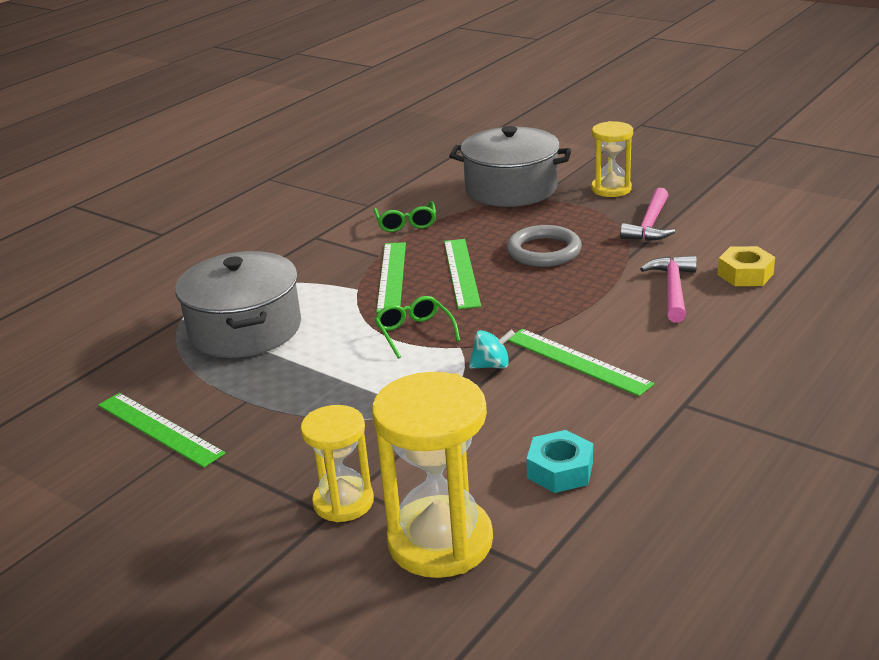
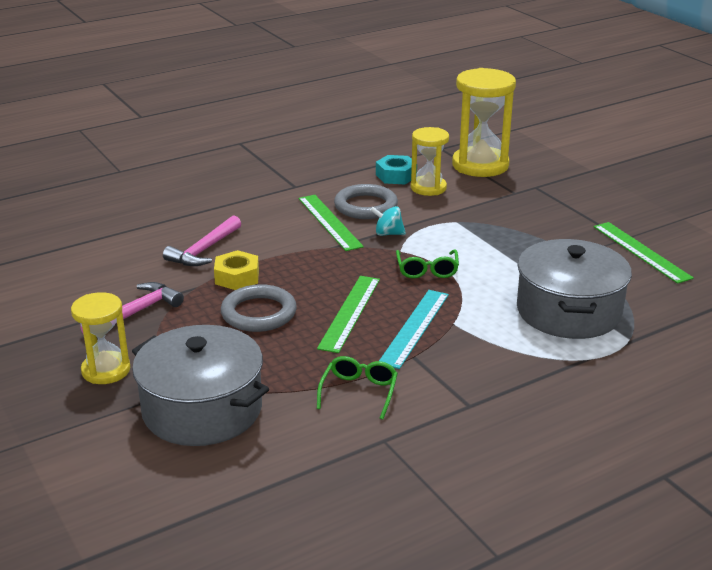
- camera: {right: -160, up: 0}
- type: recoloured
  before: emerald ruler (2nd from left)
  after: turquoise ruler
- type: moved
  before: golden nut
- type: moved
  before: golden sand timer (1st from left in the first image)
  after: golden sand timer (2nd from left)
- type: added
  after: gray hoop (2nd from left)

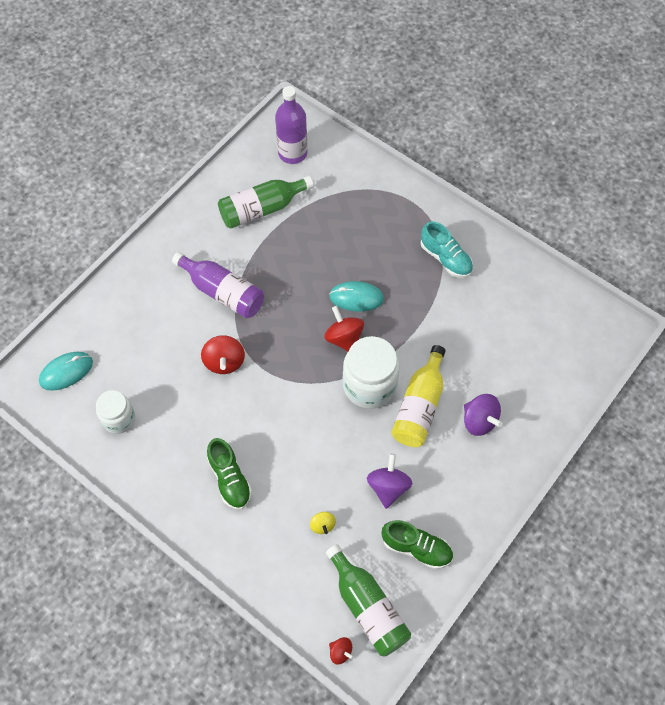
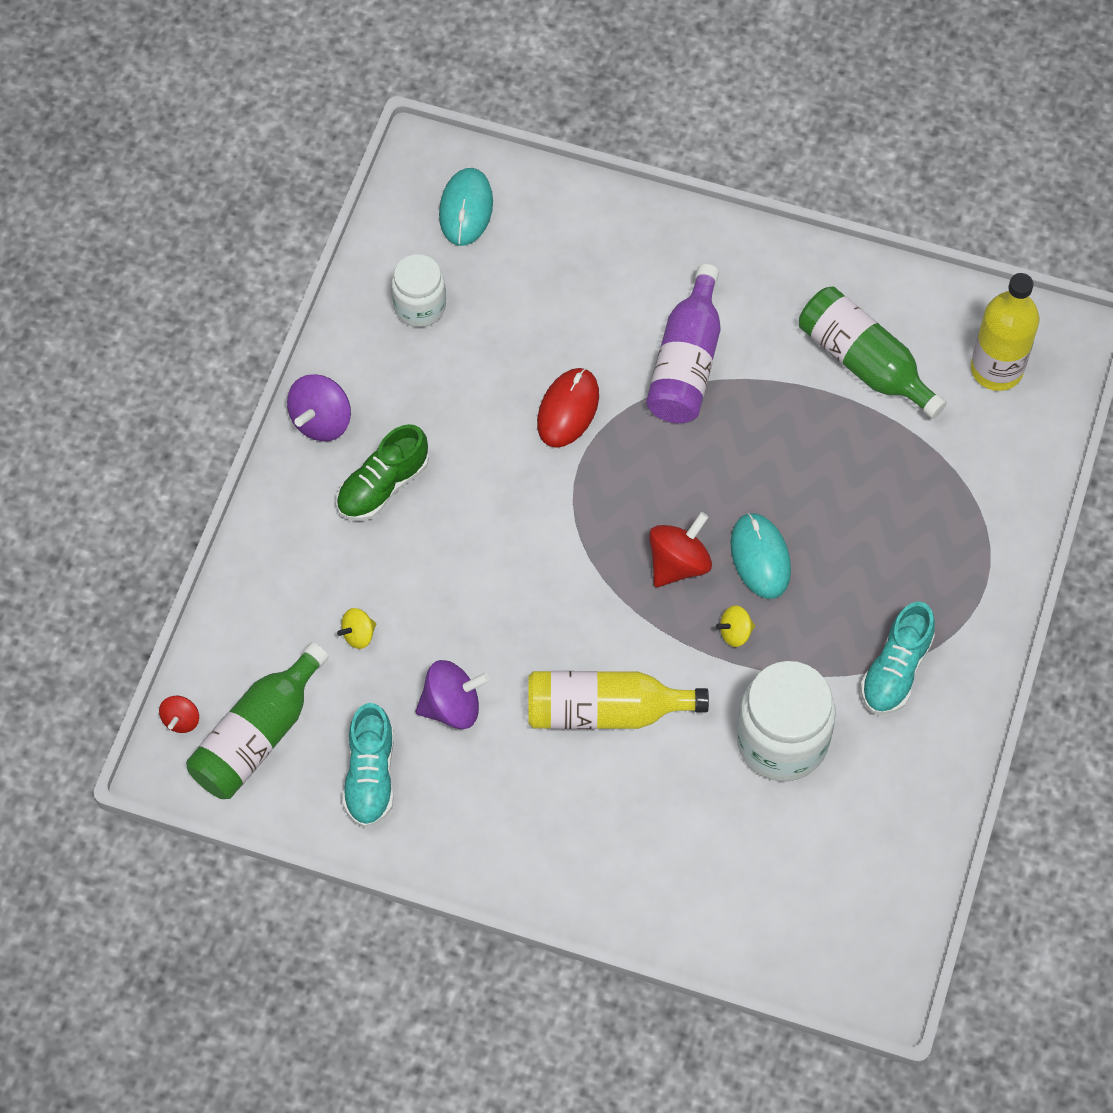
- camera: {right: 70, up: 0}
- type: recoloured
  before: purple bottle (2nd from left)
  after: golden bottle (2nd from left)
- type: replaced
  before: crimson spinning top (1st from left)
  after: crimson mouse
- type: moved
  before: snow-white jar (2nd from left)
- type: turned
  before: turquoise mouse (1st from left)
  turn: 60
- type: moved
  before: purple spinning top (2nd from left in the first image)
  after: purple spinning top (1st from left)
- type: recoloured
  before: emerald shoe (2nd from left)
  after: turquoise shoe (1st from left)
- type: added
  after: golden spinning top (2nd from left)

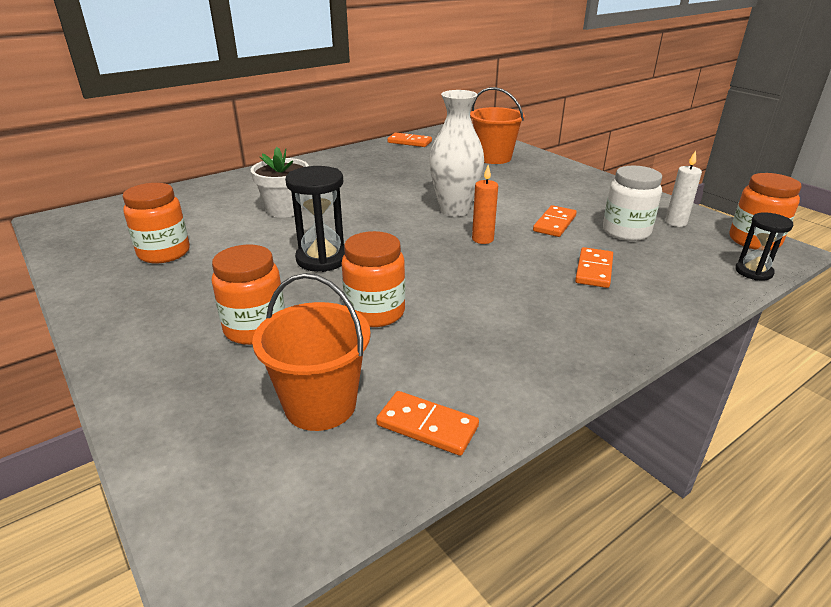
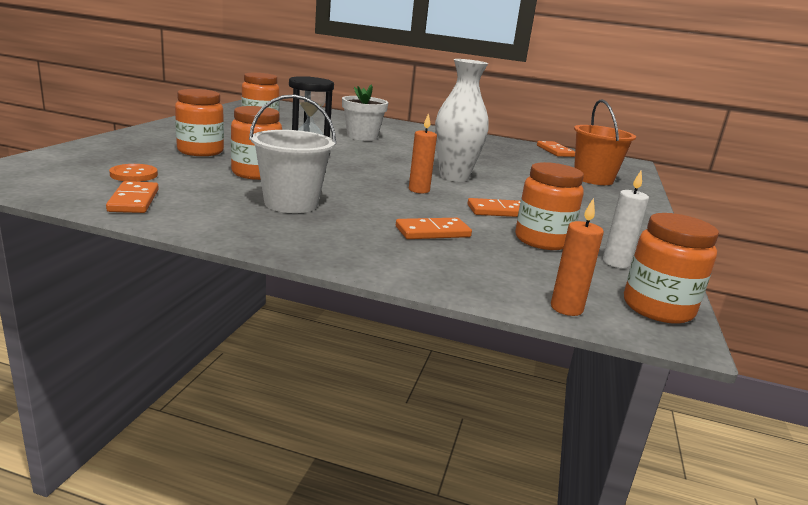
- camera: {right: 50, up: -10}
- type: recoloured
  before: snow-white jar
  after: orange jar (4th from left)
- type: replaced
  before: black sand timer (2nd from left)
  after: orange candle (2nd from left)
- type: replaced
  before: orange sand bucket (1st from left)
  after: orange sewing button
- type: added
  after: snow-white sand bucket

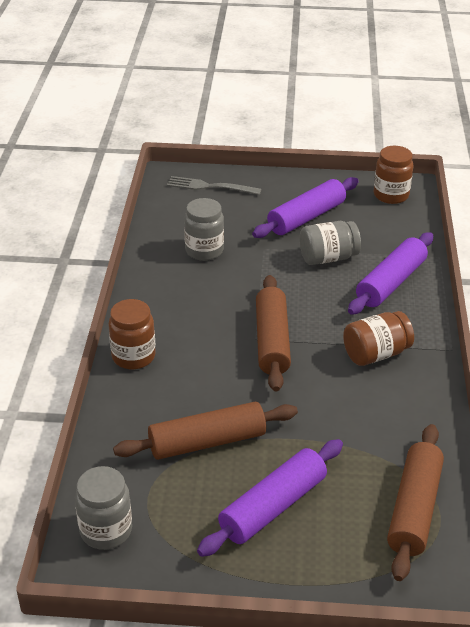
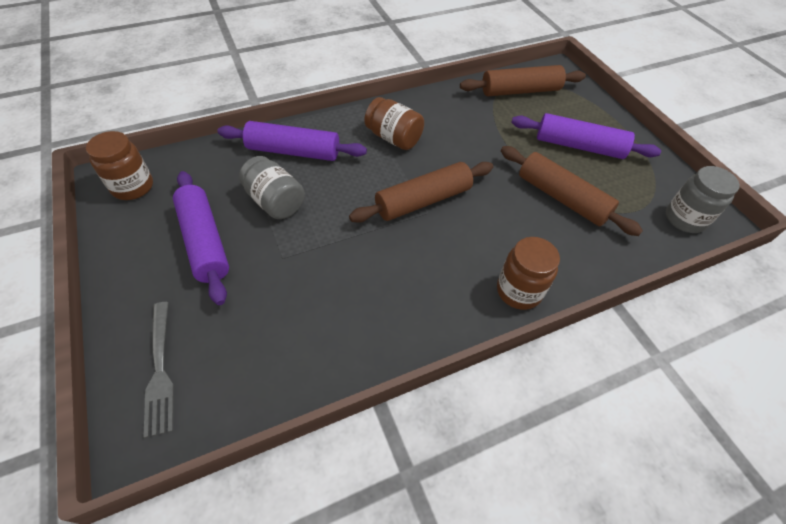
- camera: {right: -120, up: 15}
- type: turned
  before: purple rolling pin (2nd from left in the first image)
  turn: 45
- type: removed
  before: gray jar (2nd from left)

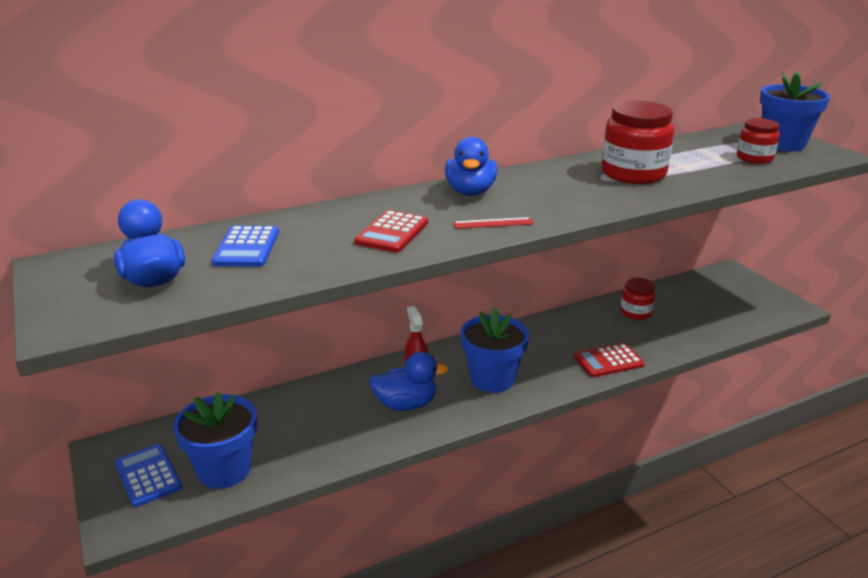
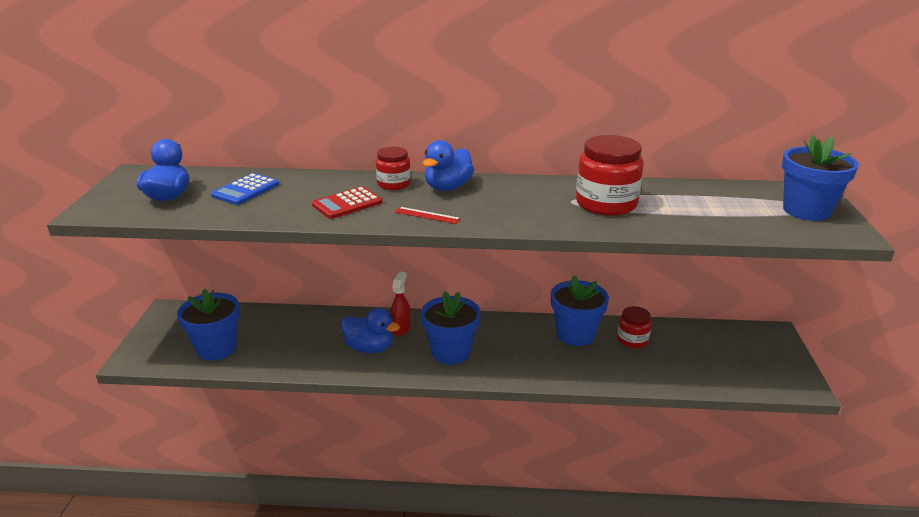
- camera: {right: 30, up: 0}
- type: moved
  before: crimson jar (3rd from left in the first image)
  after: crimson jar (1st from left)
- type: removed
  before: crimson calculator (2nd from left)
- type: removed
  before: blue calculator (1st from left)
- type: added
  after: blue plant pot (3rd from left)

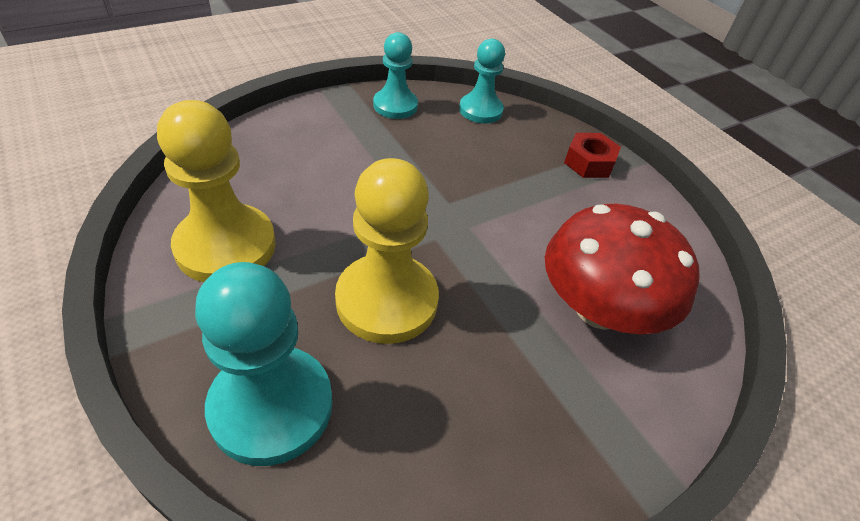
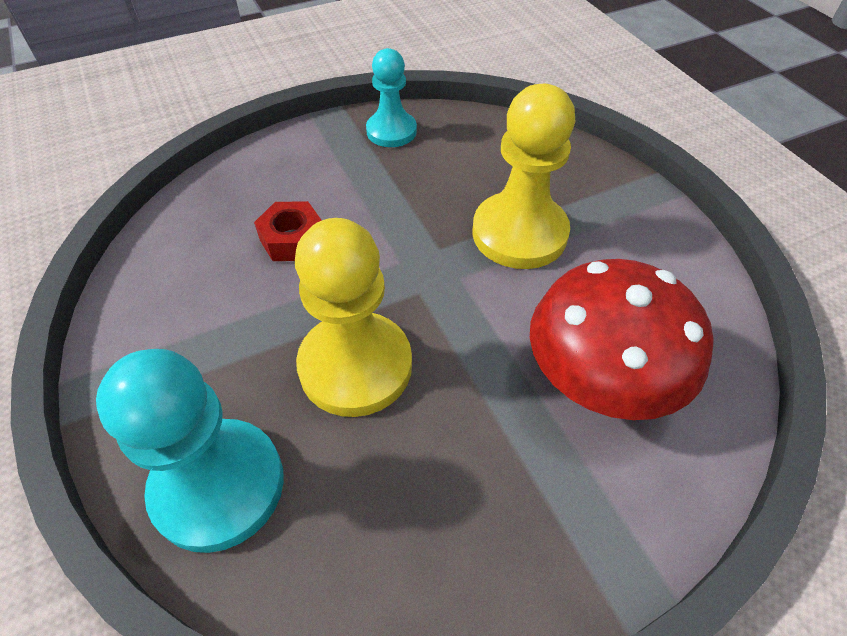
- camera: {right: 10, up: 5}
- type: removed
  before: turquoise pawn (3rd from left)
- type: moved
  before: golden pawn (1st from left in the first image)
  after: golden pawn (2nd from left)
- type: moved
  before: crimson nut

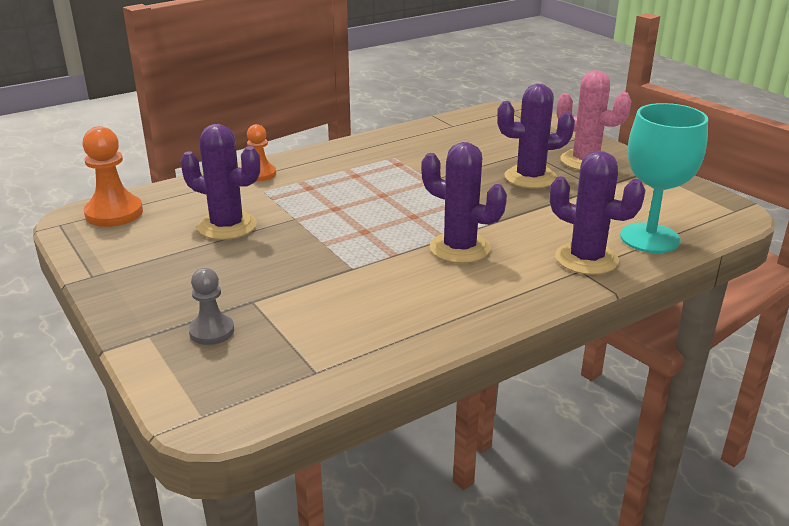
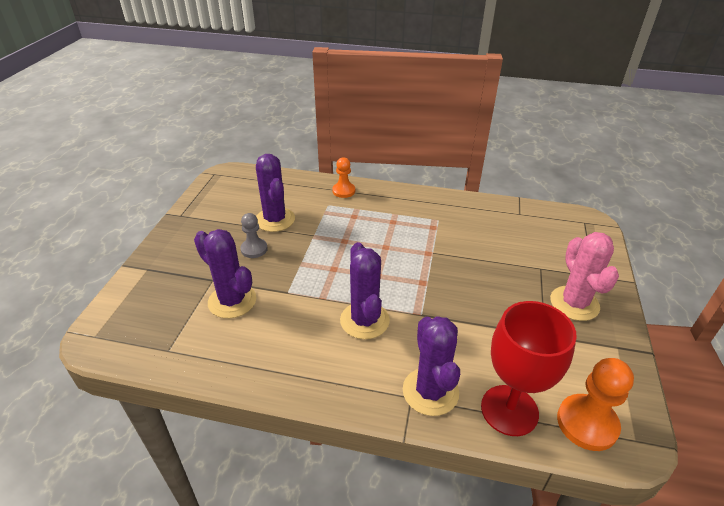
- camera: {right: 45, up: 10}
- type: moved
  before: purple cactus (3rd from left in the first image)
  after: purple cactus (1st from left)
- type: recoloured
  before: turquoise chalice
  after: crimson chalice
- type: moved
  before: orange pawn (1st from left in the first image)
  after: orange pawn (2nd from left)
- type: moved
  before: gray pawn

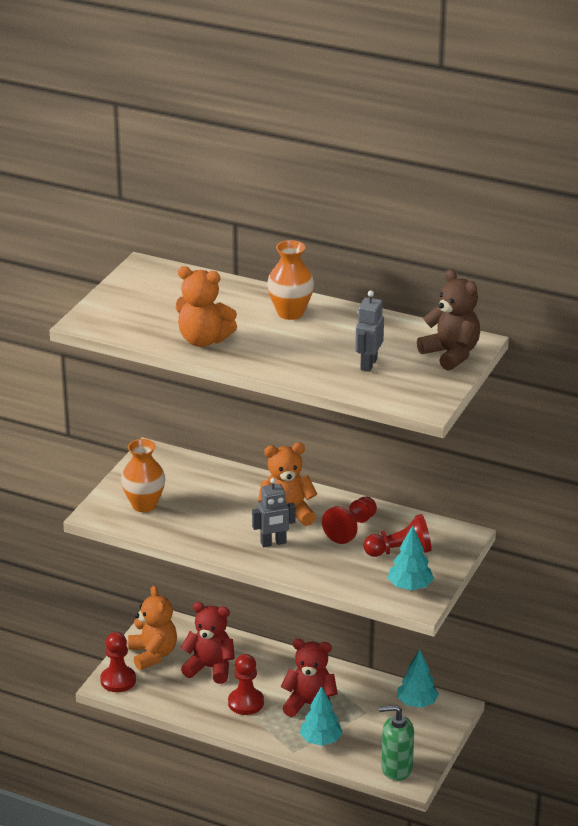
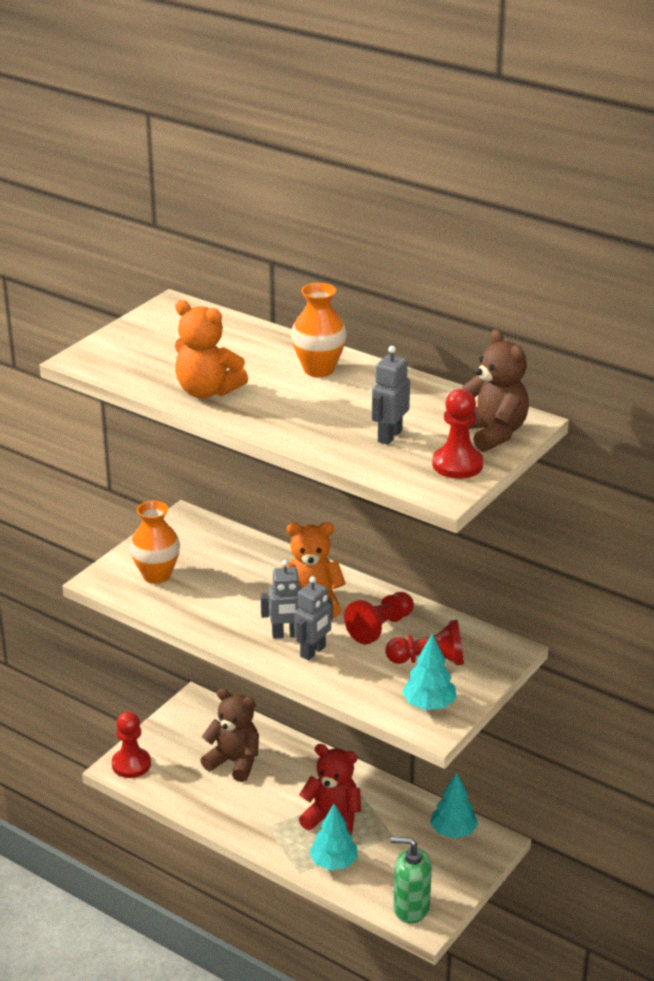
- camera: {right: 10, up: 0}
- type: removed
  before: orange stuffed bear (1st from left)
- type: recoloured
  before: crimson stuffed bear (1st from left)
  after: russet stuffed bear (1st from left)
- type: moved
  before: crimson pawn (2nd from left in the first image)
  after: crimson pawn (4th from left)
- type: added
  after: gray toy robot (2nd from left)

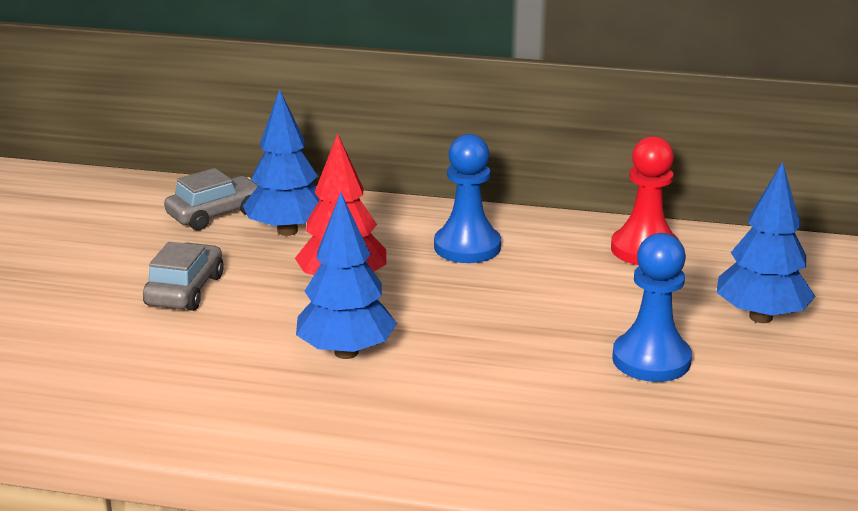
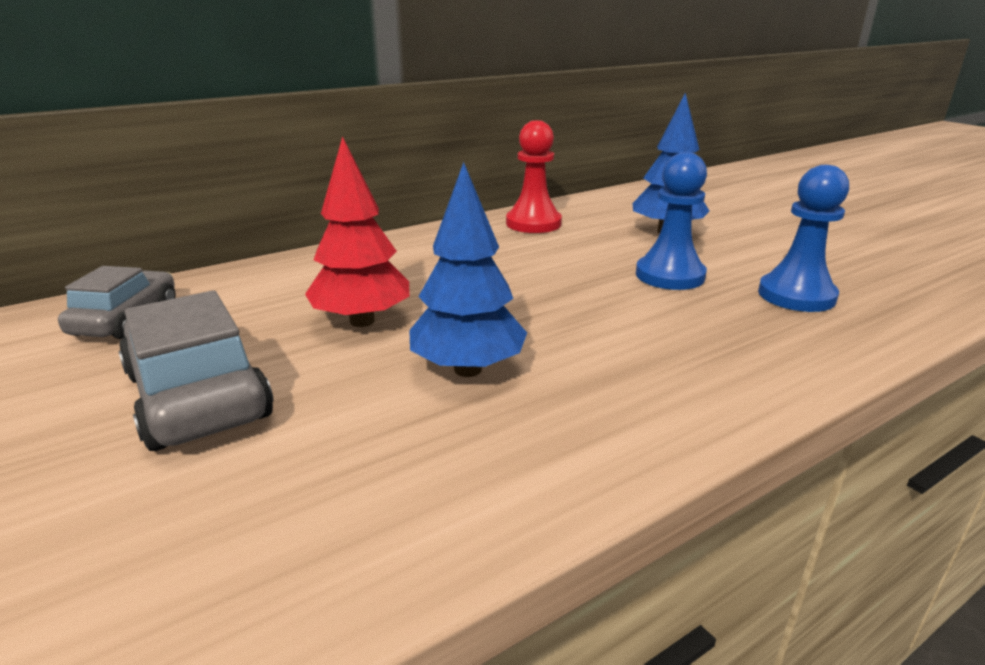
- camera: {right: -45, up: 0}
- type: removed
  before: blue toy tree (1st from left)
- type: moved
  before: blue pawn (1st from left in the first image)
  after: blue pawn (2nd from left)
- type: resized
  before: gray toy car (1st from left in the first image)
  scale: 1.54

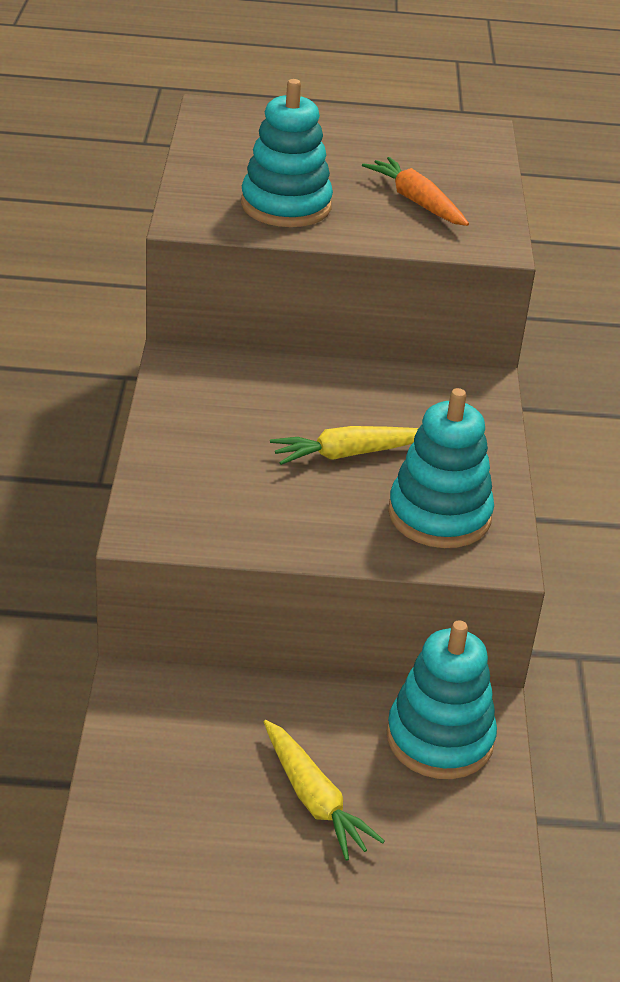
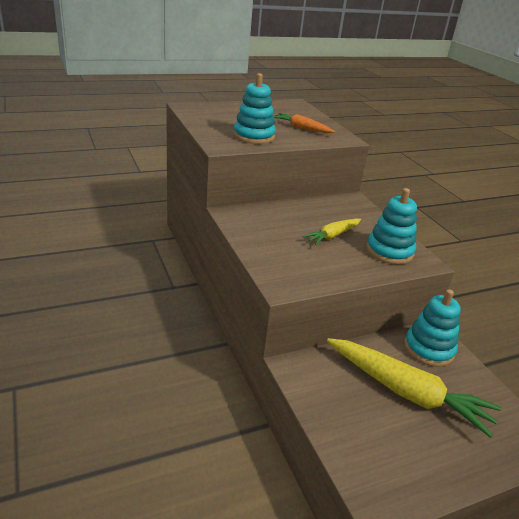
- camera: {right: -25, up: -5}
- type: resized
  before: golden toy carrot (1st from left in the first image)
  scale: 1.89

